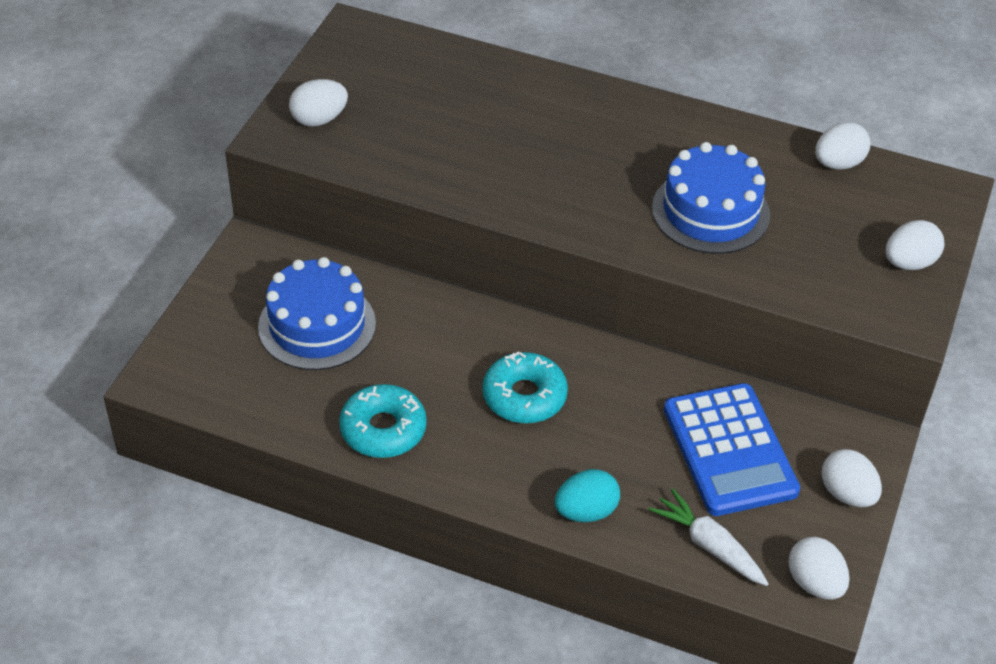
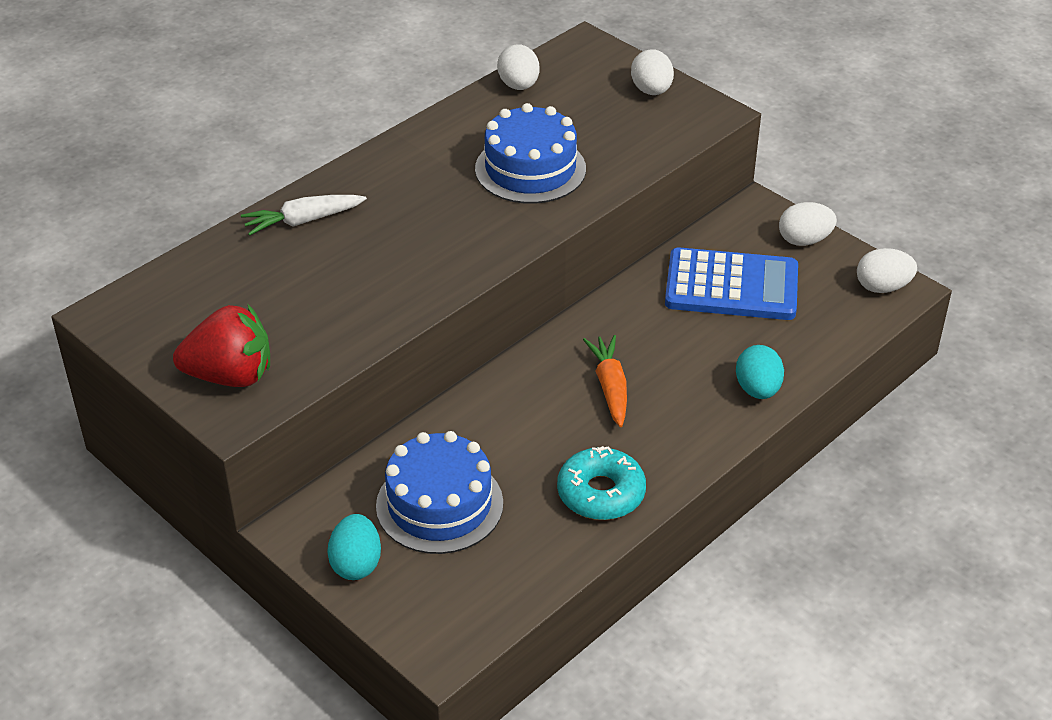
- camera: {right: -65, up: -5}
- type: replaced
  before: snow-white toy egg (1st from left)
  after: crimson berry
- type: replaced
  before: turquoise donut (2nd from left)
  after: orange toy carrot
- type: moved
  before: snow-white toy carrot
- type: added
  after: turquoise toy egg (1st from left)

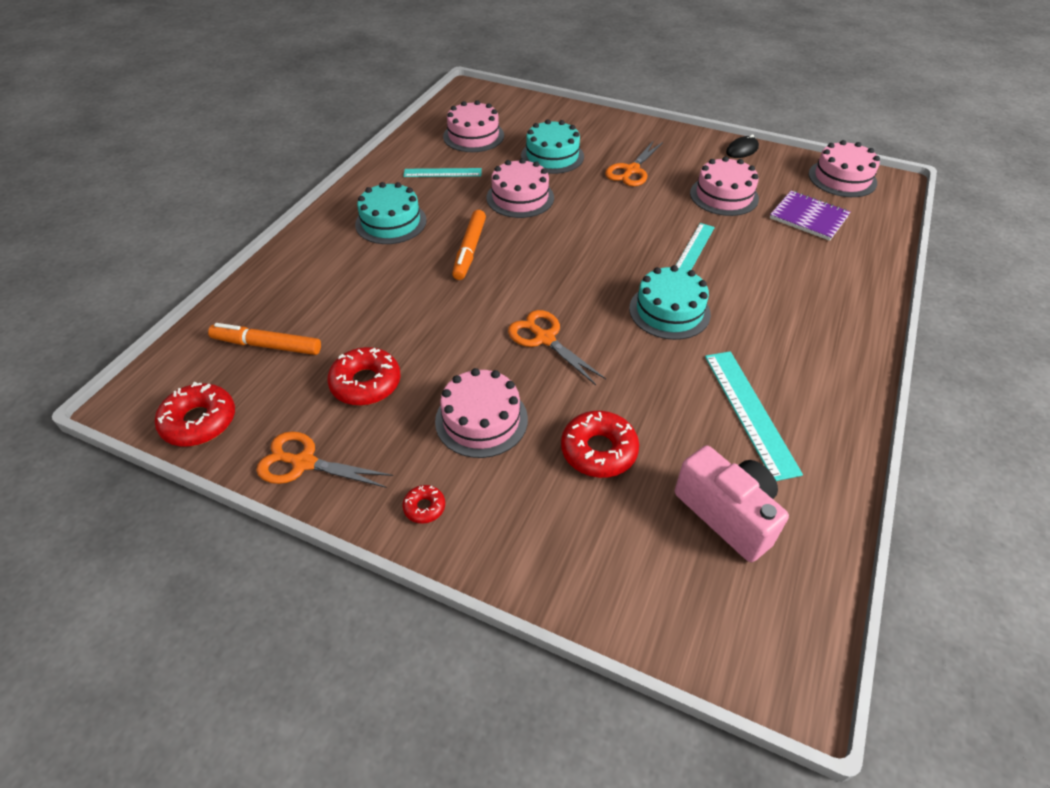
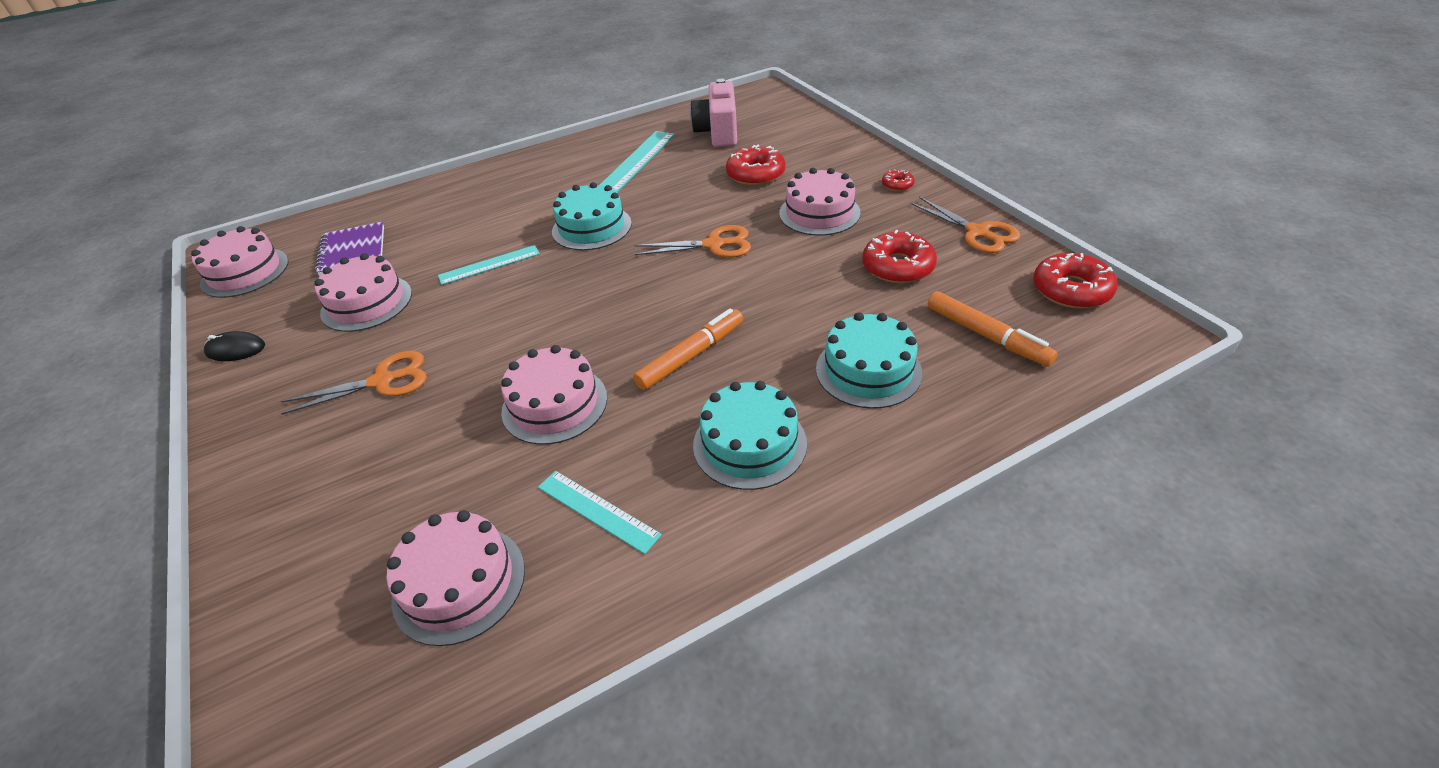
- camera: {right: -140, up: -5}
- type: moved
  before: turquoise gateau (2nd from left in the first image)
  after: turquoise gateau (3rd from left)
- type: turned
  before: orange pair of scissors (2nd from left)
  turn: -90

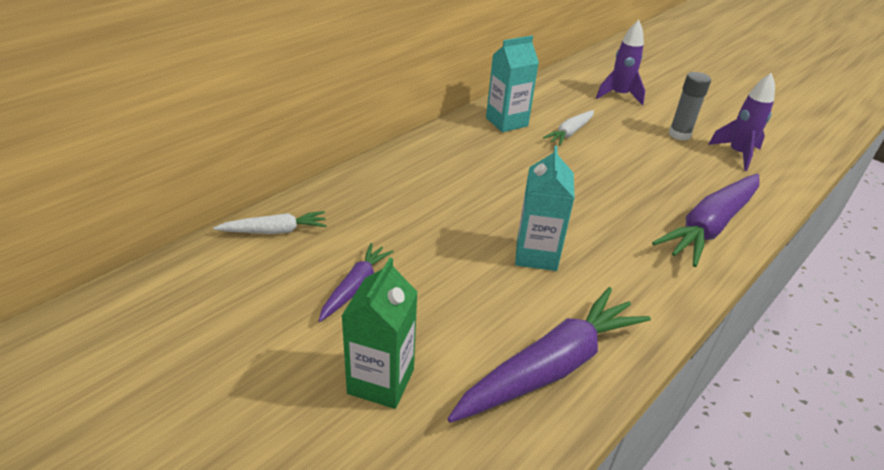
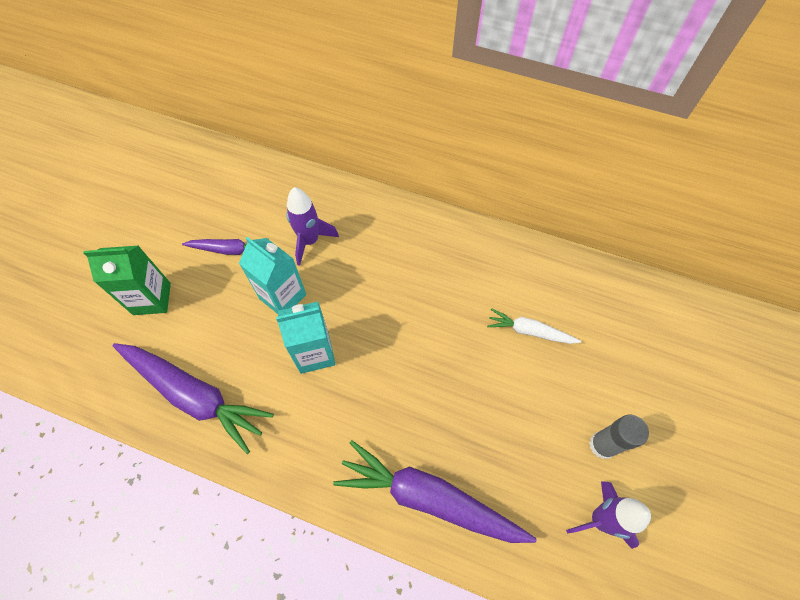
- camera: {right: 70, up: 25}
- type: moved
  before: purple toy rocket (1st from left)
- type: moved
  before: turquoise carton (1st from left)
- type: removed
  before: snow-white toy carrot (1st from left)

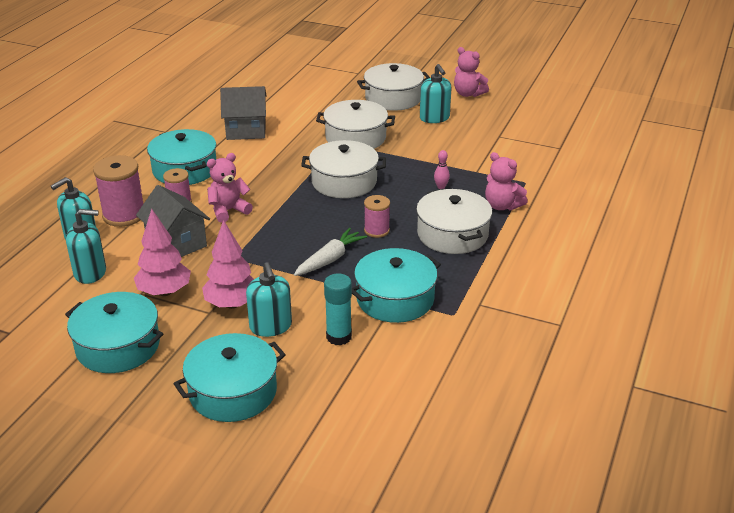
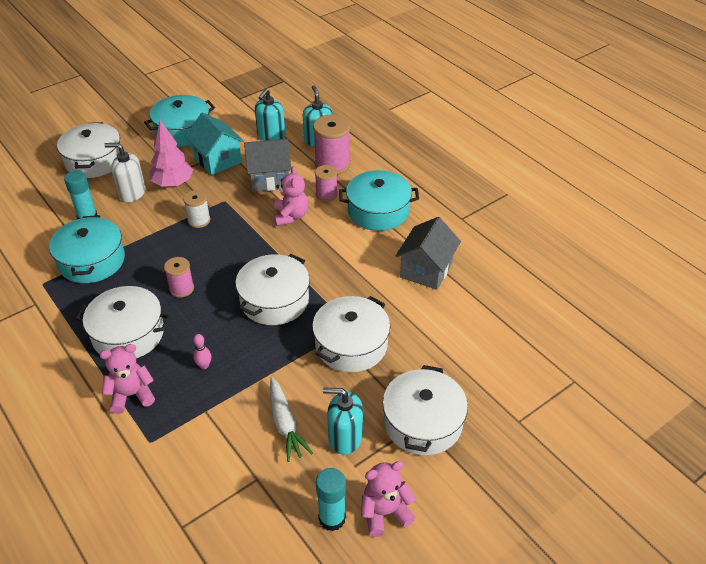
- camera: {right: 120, up: 10}
- type: replaced
  before: pink toy tree (1st from left)
  after: turquoise cottage
- type: moved
  before: snow-white toy carrot
- type: recoloured
  before: turquoise soap dispenser (3rd from left)
  after: snow-white soap dispenser
- type: recoloured
  before: turquoise stockpot (3rd from left)
  after: snow-white stockpot (1st from left)
- type: added
  after: snow-white reel of thread
- type: added
  after: turquoise stick of glue (2nd from left)

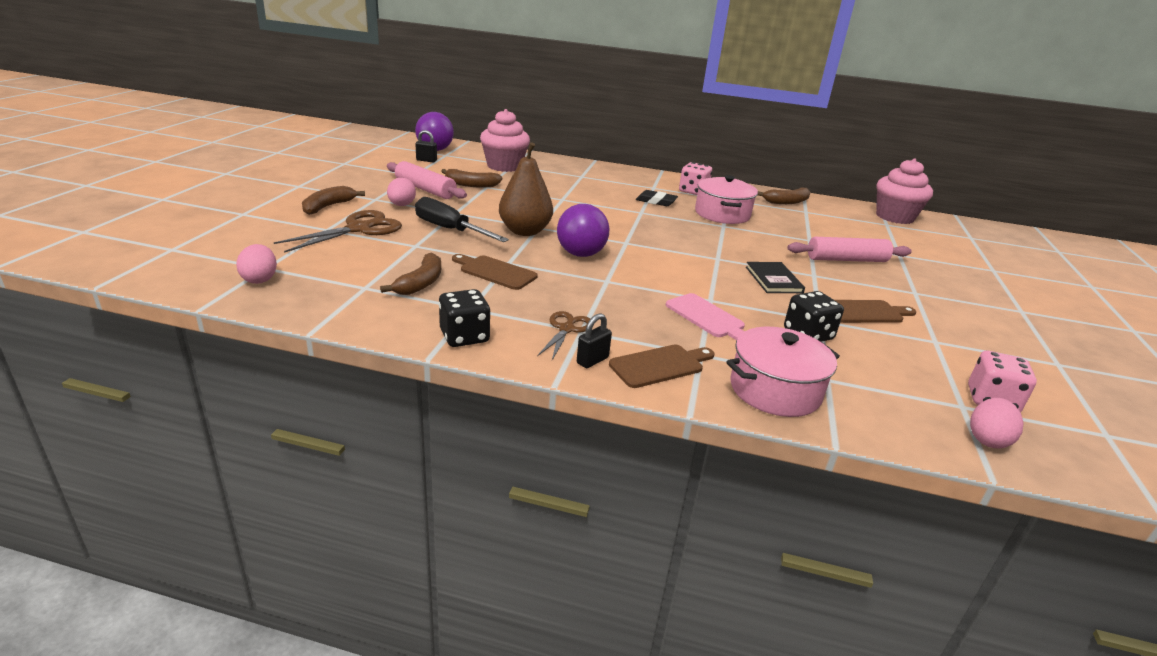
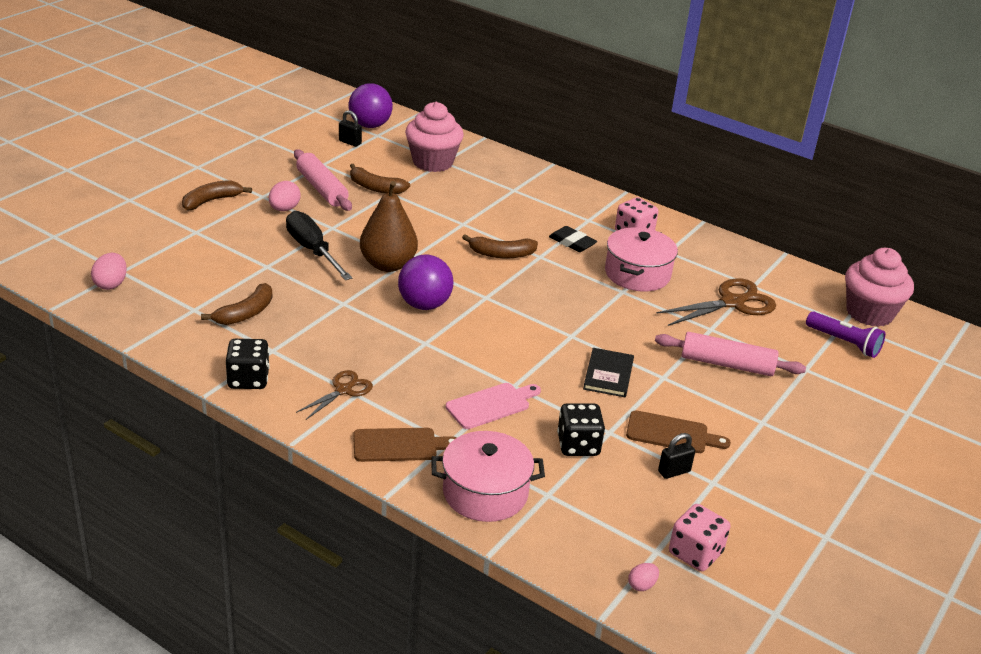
- camera: {right: 20, up: 5}
- type: moved
  before: russet banana fruit (4th from left)
- type: moved
  before: russet pair of scissors (1st from left in the first image)
  after: russet pair of scissors (2nd from left)
- type: removed
  before: russet bread board (1st from left)
- type: turned
  before: pink bread board
  turn: -105
- type: moved
  before: black padlock (2nd from left)
- type: resized
  before: pink toy egg (3rd from left)
  scale: 0.61
- type: added
  after: purple torch

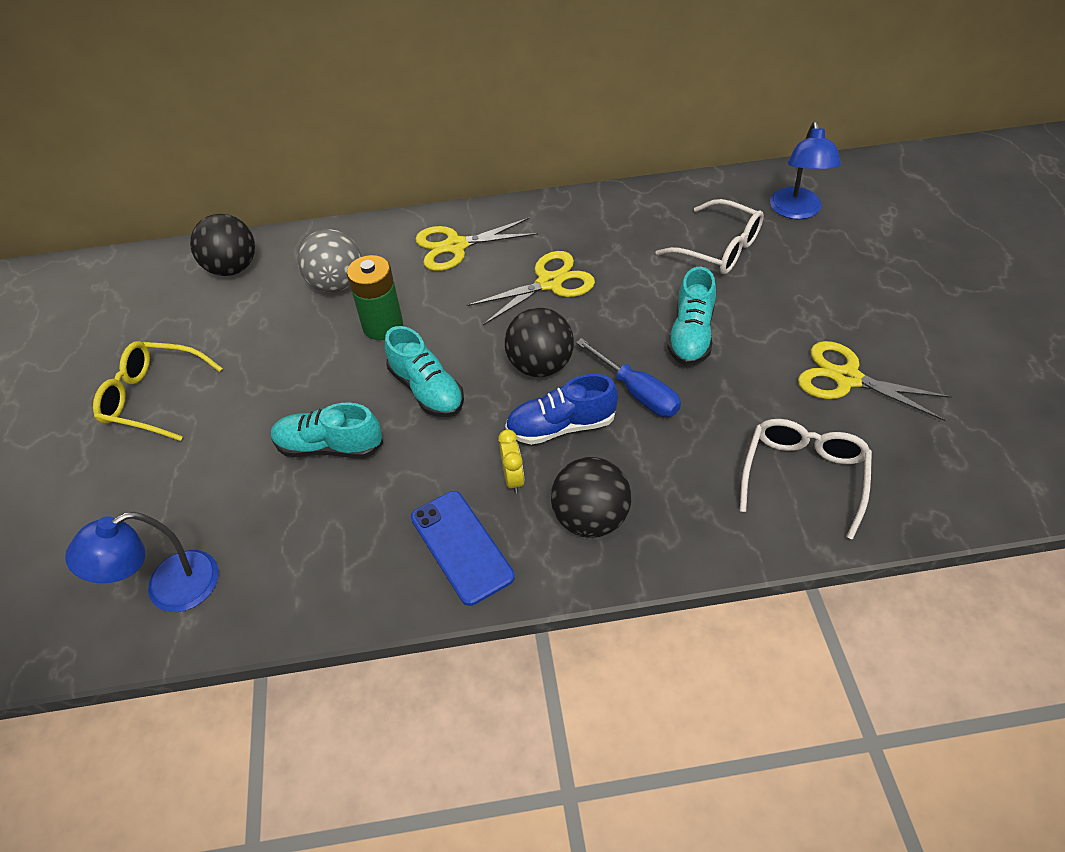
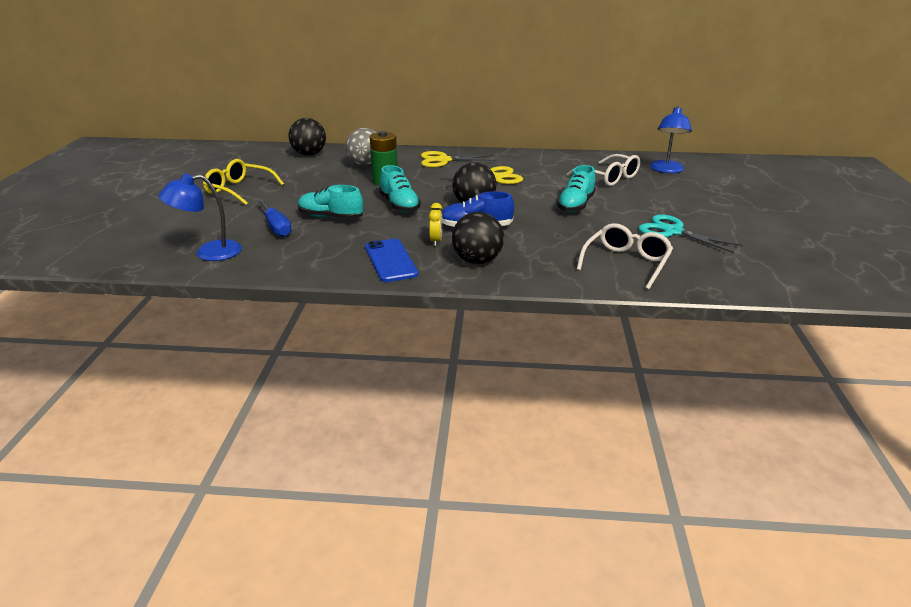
- camera: {right: 10, up: -20}
- type: moved
  before: blue screwdriver
- type: recoloured
  before: golden pair of scissors (3rd from left)
  after: turquoise pair of scissors

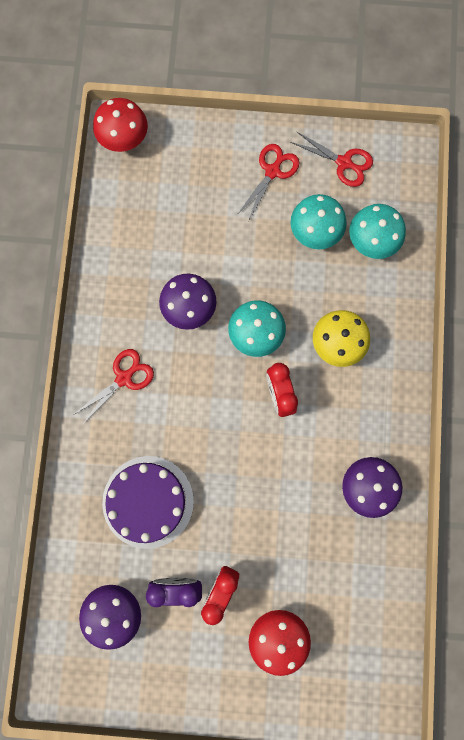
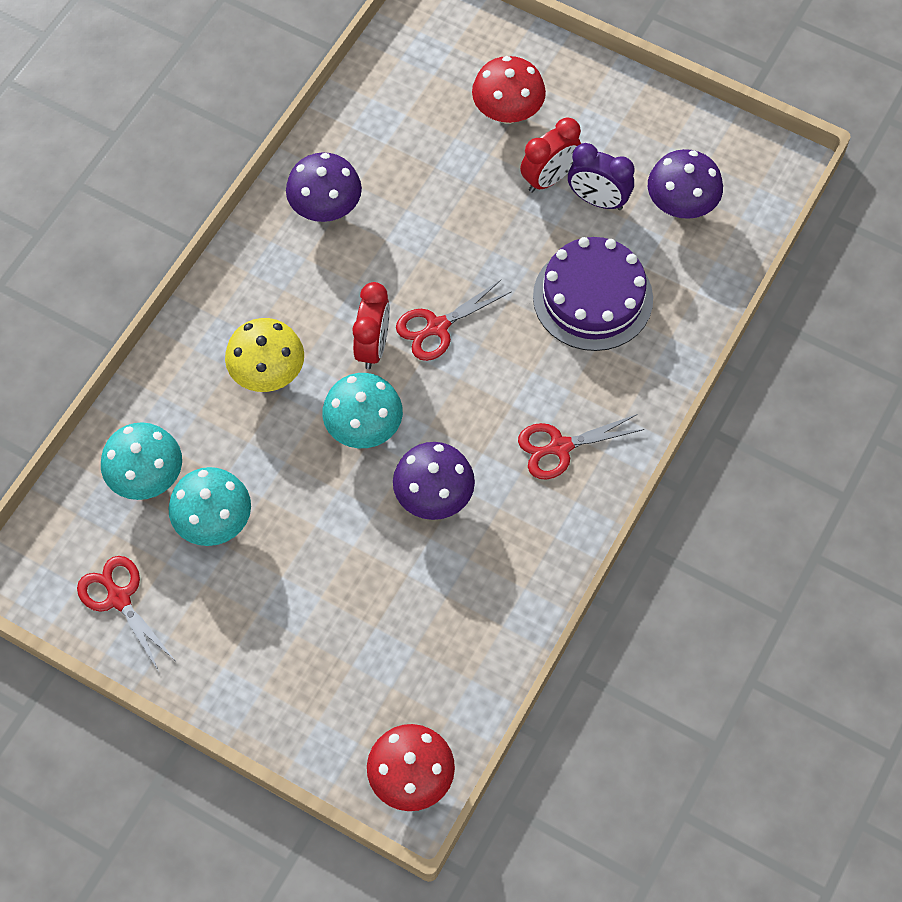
- camera: {right: -155, up: -15}
- type: moved
  before: crimson pair of scissors (2nd from left)

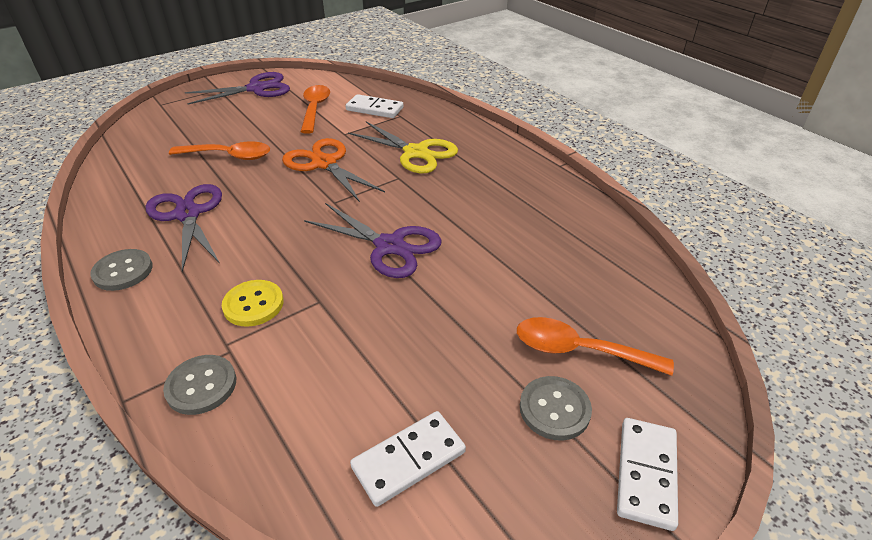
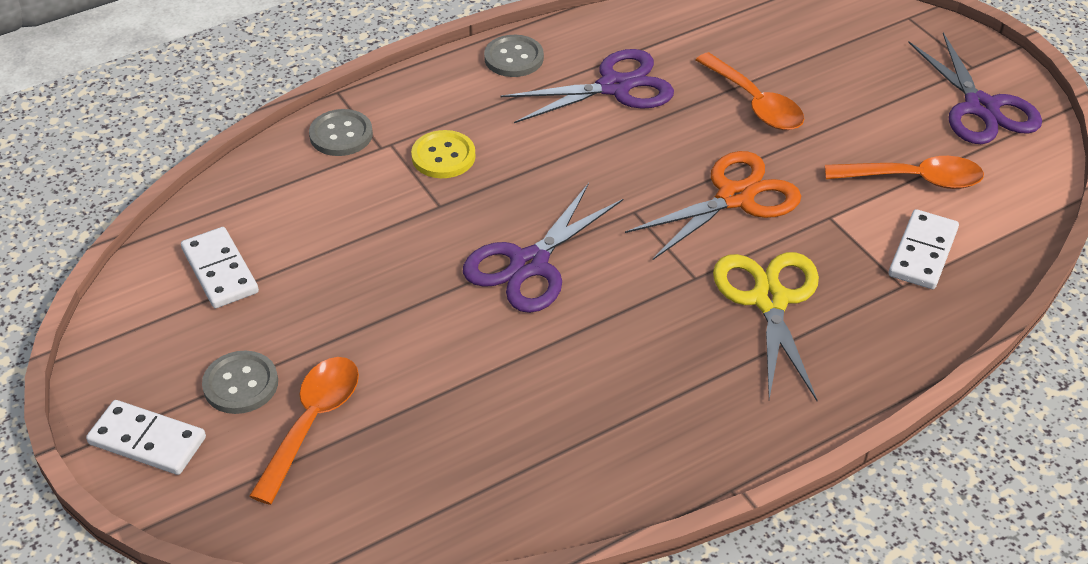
- camera: {right: 95, up: 5}
- type: turned
  before: golden pair of scissors
  turn: 135
- type: turned
  before: orange tablespoon (1st from left in the first image)
  turn: -45

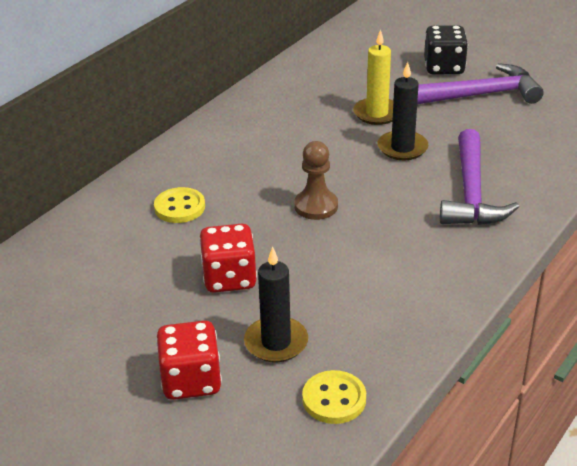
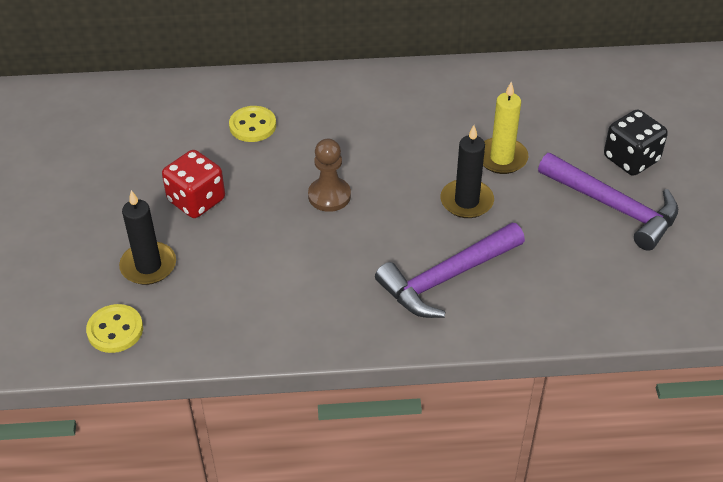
- camera: {right: 50, up: 10}
- type: removed
  before: crimson dice (1st from left)

